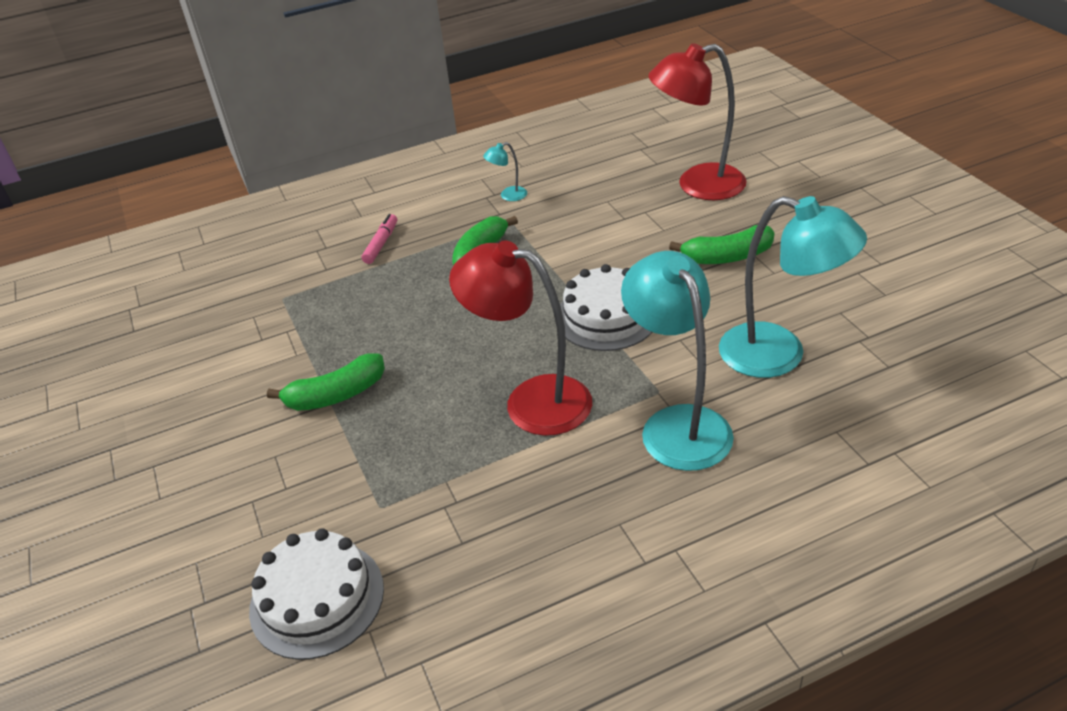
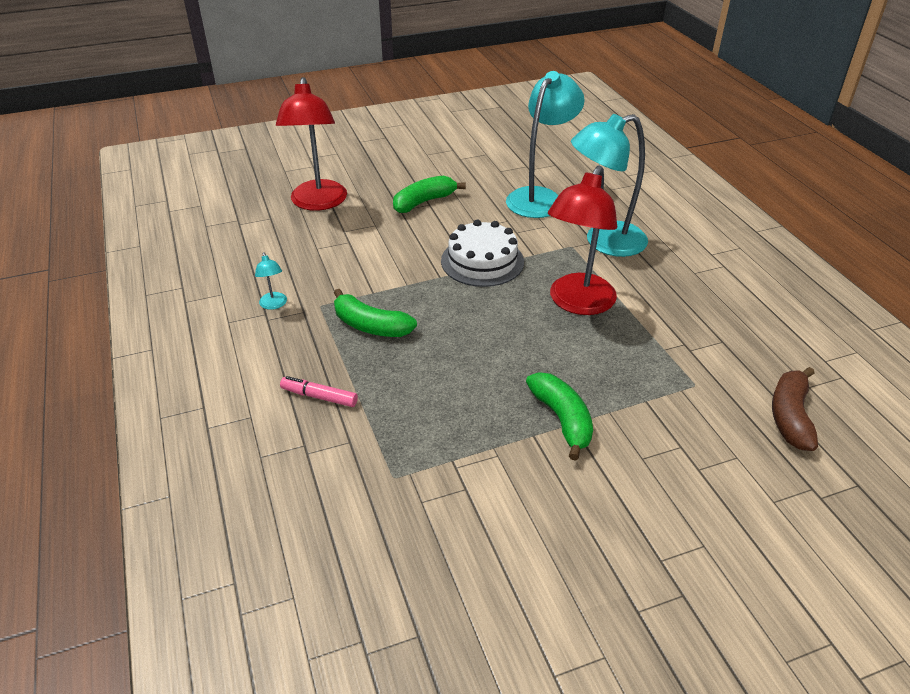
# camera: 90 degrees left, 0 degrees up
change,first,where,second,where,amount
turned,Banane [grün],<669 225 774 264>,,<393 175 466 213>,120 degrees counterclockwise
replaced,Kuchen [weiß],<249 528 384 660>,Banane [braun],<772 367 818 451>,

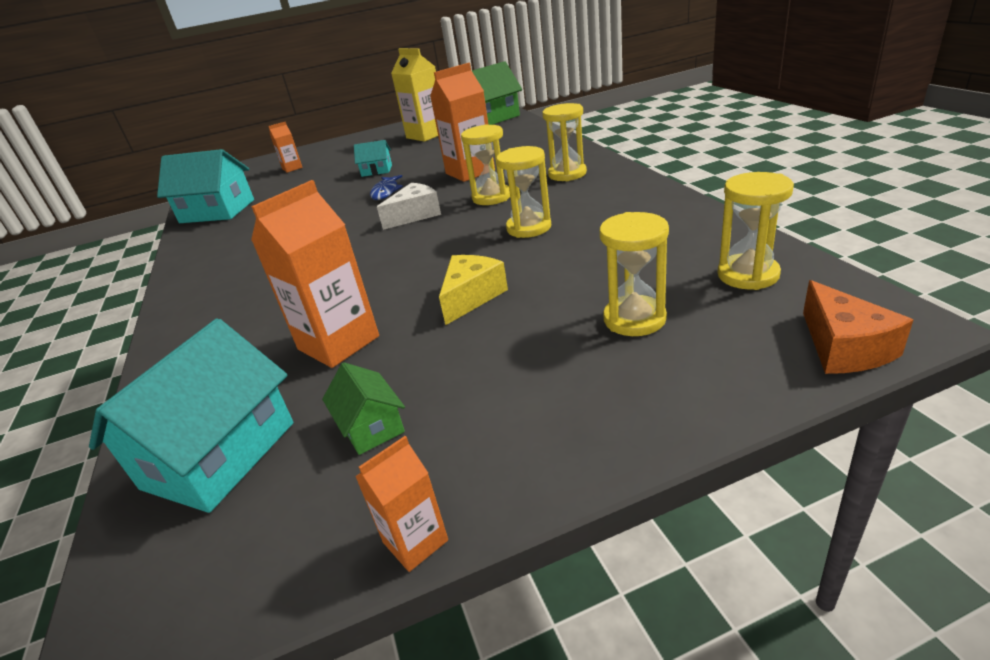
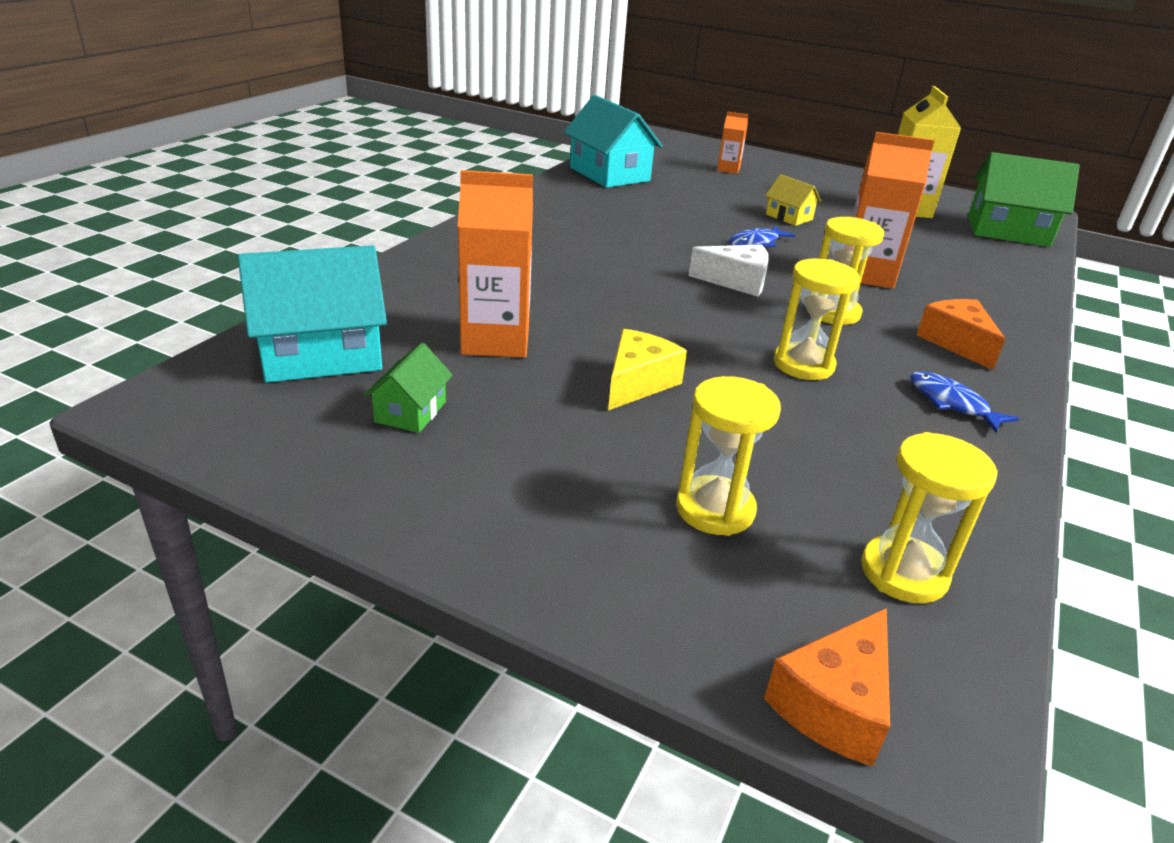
# camera: 40 degrees right, 0 degrees up
change,first,where,second,where,amount
replaced,Sanduhr [gelb],<542 103 587 181>,Käse [orange],<917 299 1006 370>,
recoloured,Haus [türkis],<354 140 392 177>,Haus [gelb],<765 174 821 226>,
turned,Käse [gelb],<439 255 508 325>,,<608 329 687 410>,45 degrees counterclockwise
removed,Getränkekarton [orange],<355 436 448 572>,,,
added,,,Fisch [blau],<910 371 1019 432>,

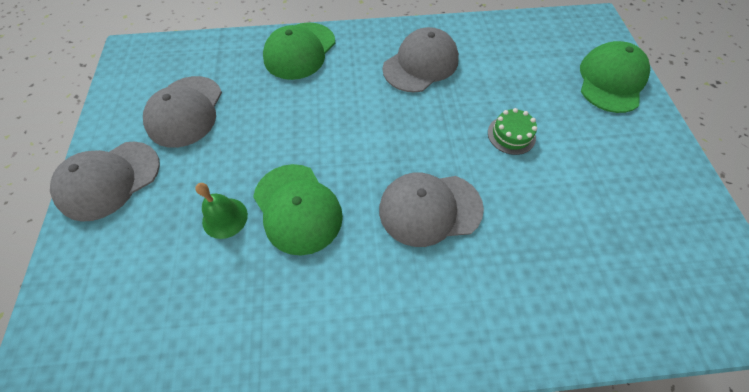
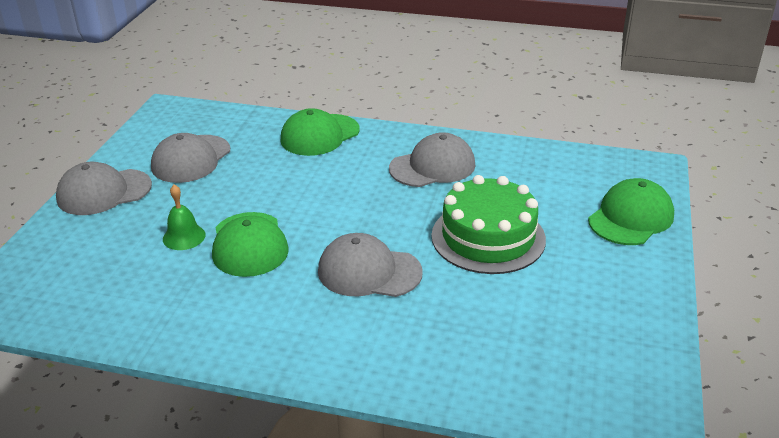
# camera: 20 degrees right, 25 degrees down
change,first,where,second,where,amount
resized,Kuchen [grün],<488 108 537 155>,,<431 175 546 274>,x2.23

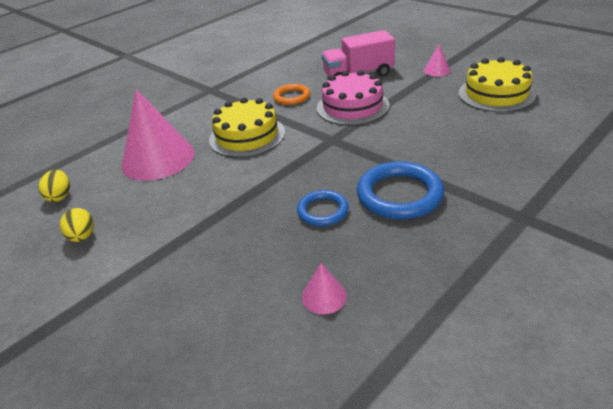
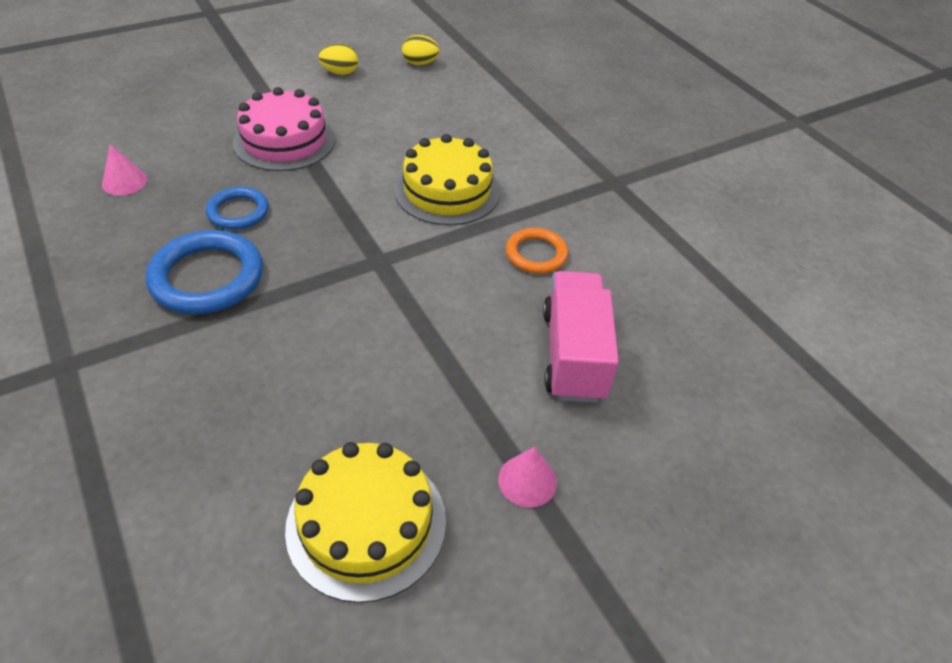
# camera: 100 degrees right, 10 degrees up
change,first,where,second,where,amount
moved,Kuchen [rosa],<317 70 390 125>,,<233 87 336 171>,
removed,Kegel [rosa],<122 89 195 181>,,,

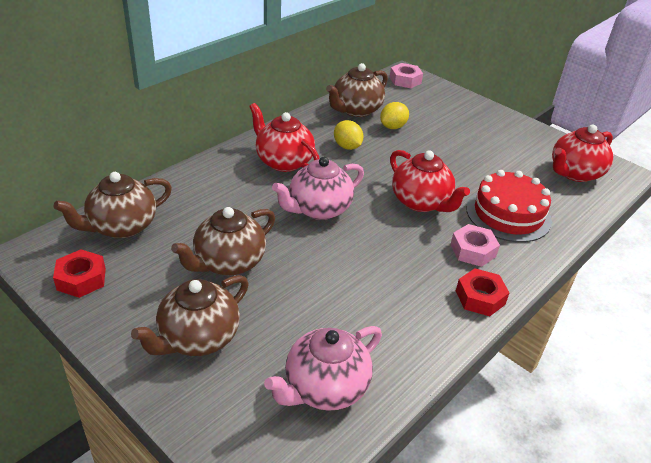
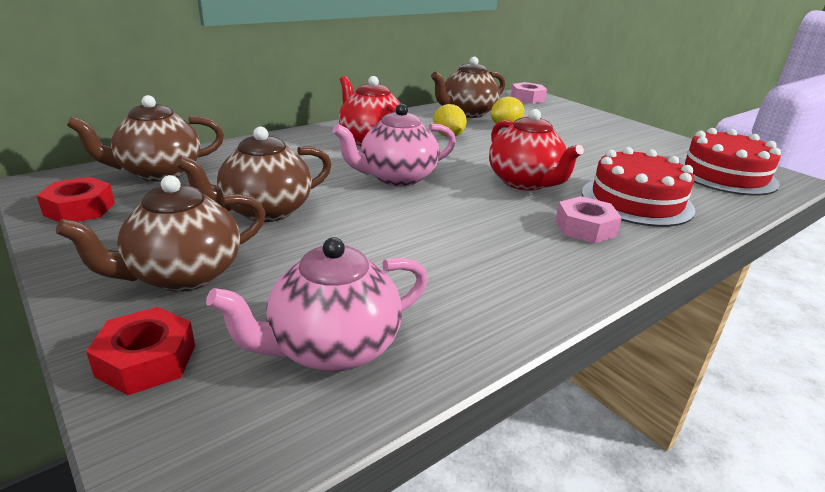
# camera: 10 degrees right, 10 degrees down
change,first,where,second,where,amount
replaced,Teekanne [rot],<552 125 613 182>,Kuchen [rot],<679 128 781 195>,
moved,Sechskantmutter [rot],<456 268 510 316>,,<86 307 195 395>,

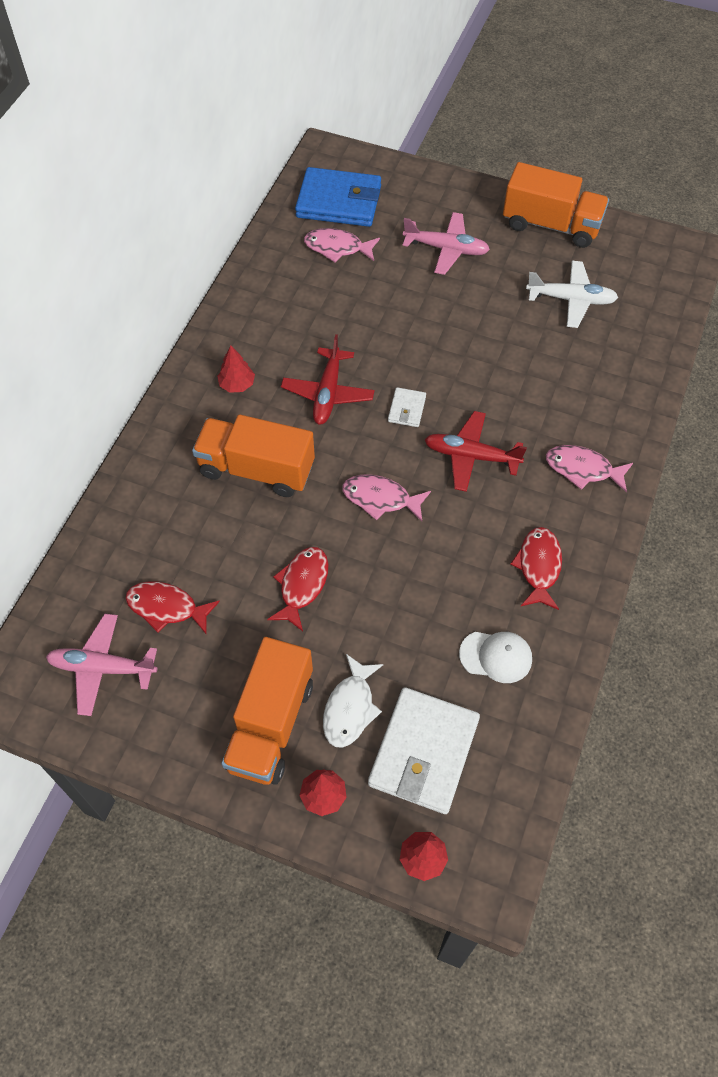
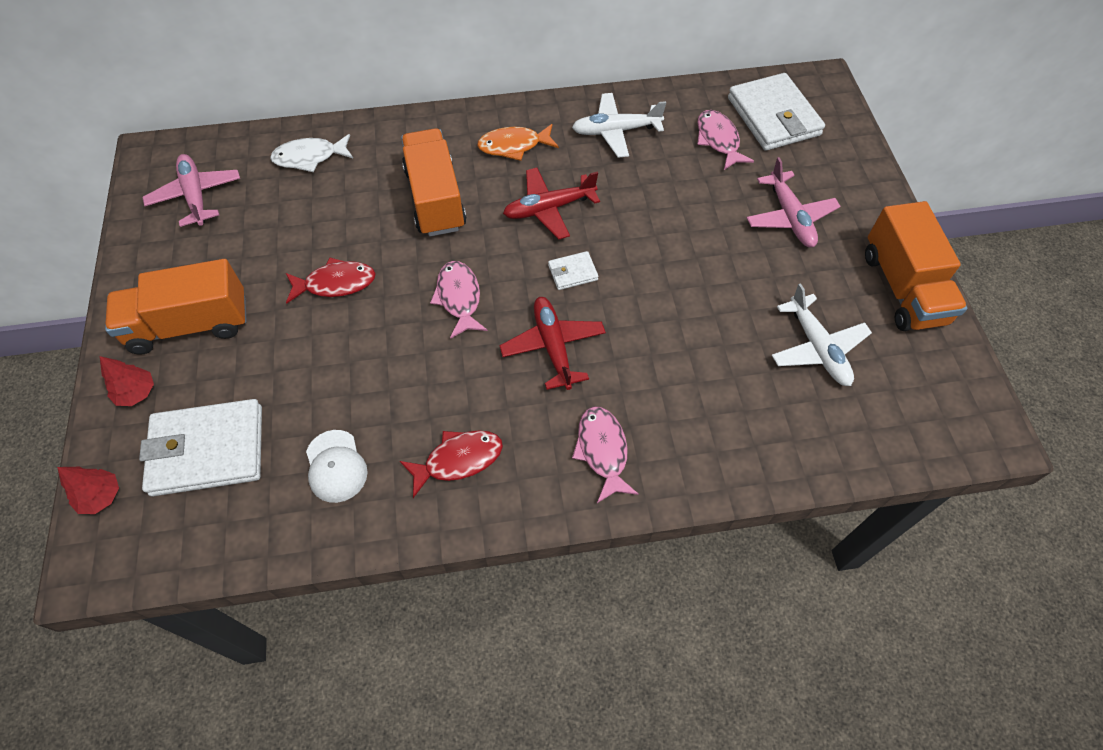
# camera: 60 degrees right, 0 degrees up
change,first,where,second,where,amount
recoloured,Geldbörse [blau],<295 167 381 227>,Geldbörse [weiß],<728 73 825 151>,
replaced,Baum [rot],<217 345 255 393>,Fisch [orange],<477 124 559 161>,
removed,Fisch [rot],<125 582 220 634>,,,
moved,Fisch [weiß],<323 654 383 747>,,<270 134 353 172>,
added,,,Flugzeug [weiß],<572 93 666 158>,

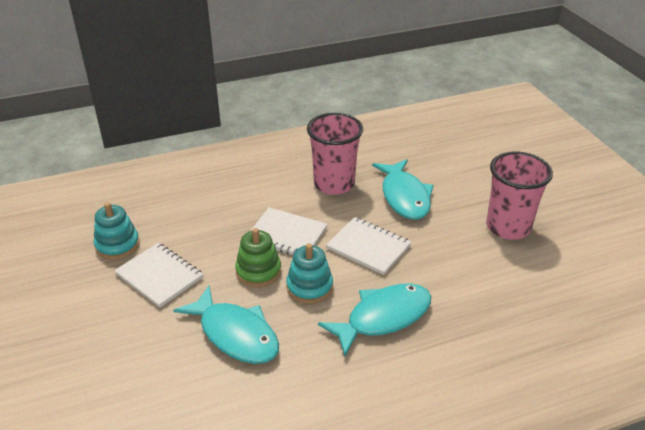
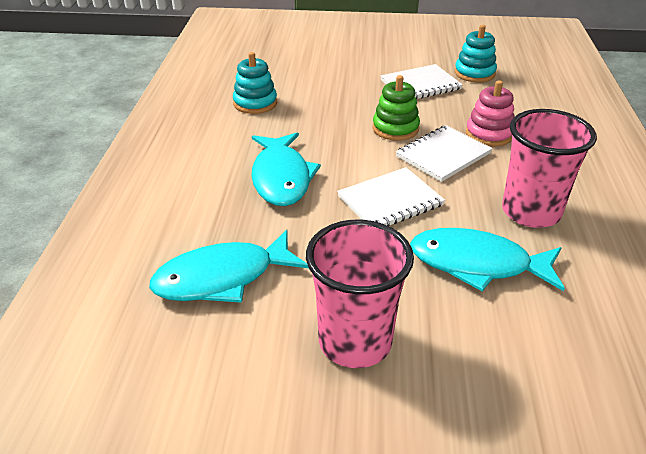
# camera: 115 degrees right, 0 degrees up
change,first,where,second,where,amount
moved,Stapelspielzeug [türkis],<286 243 333 304>,,<233 52 277 114>,
moved,Fisch [türkis],<173 286 279 364>,,<149 230 309 303>,
added,,,Stapelspielzeug [rosa],<466 80 515 147>,

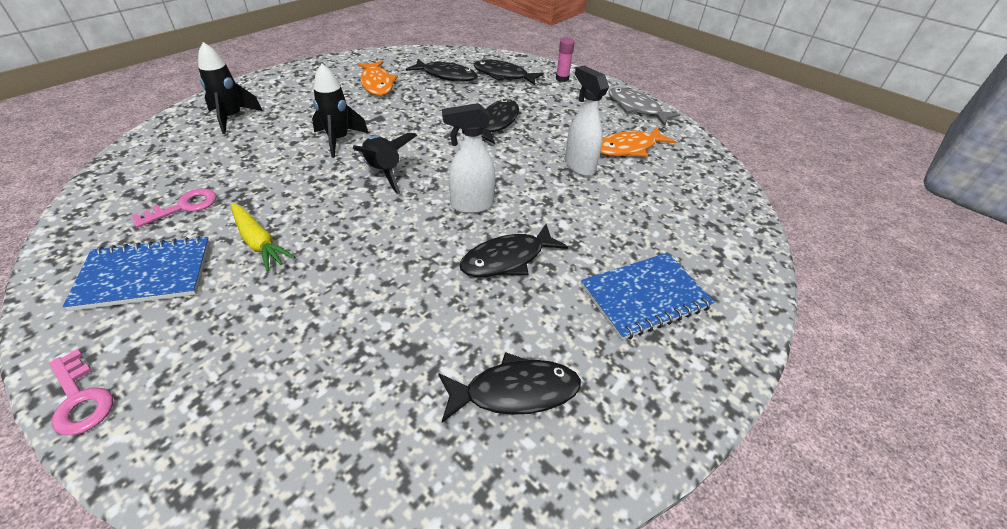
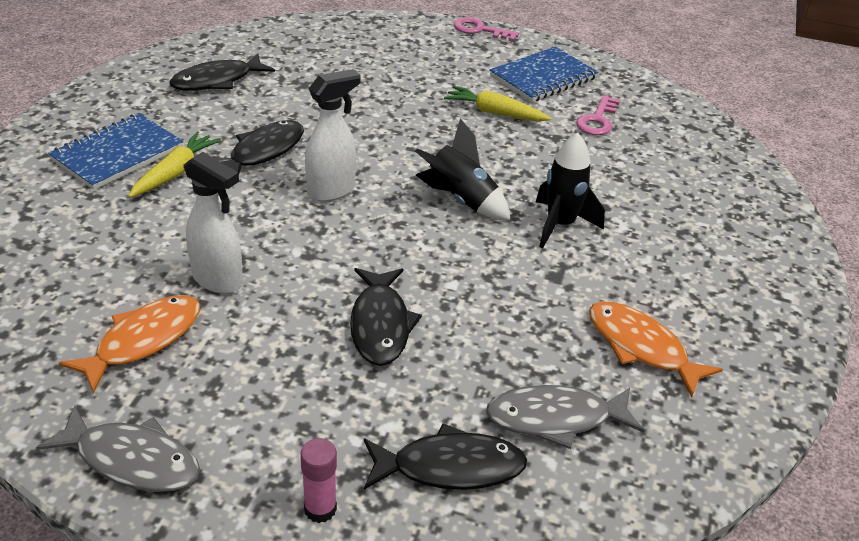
# camera: 155 degrees right, 5 degrees down
change,first,where,second,where,amount
removed,Rakete [schwarz],<198 42 263 134>,,,
recoloured,Fisch [schwarz],<406 59 477 82>,Fisch [grau],<486 385 644 449>,
added,,,Karotte [gelb],<128 131 221 198>,

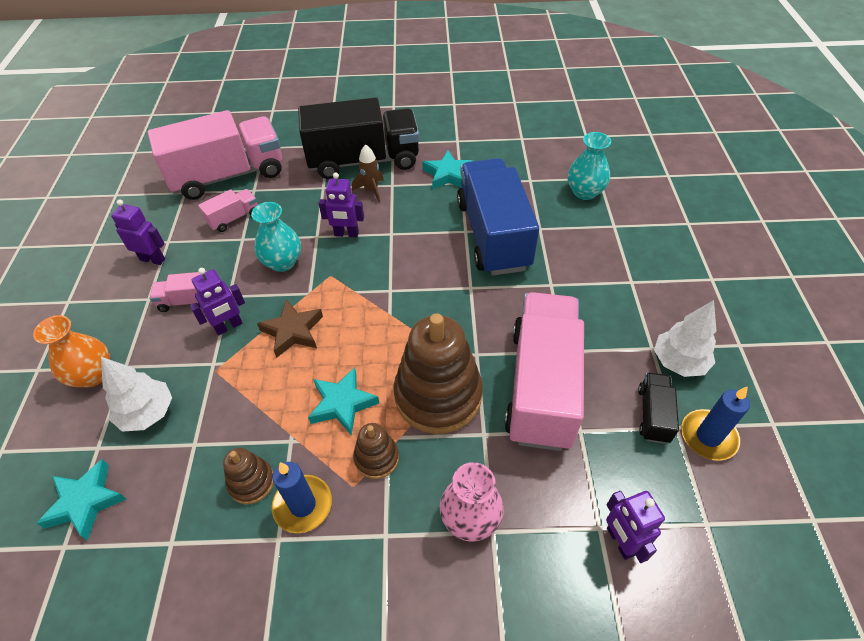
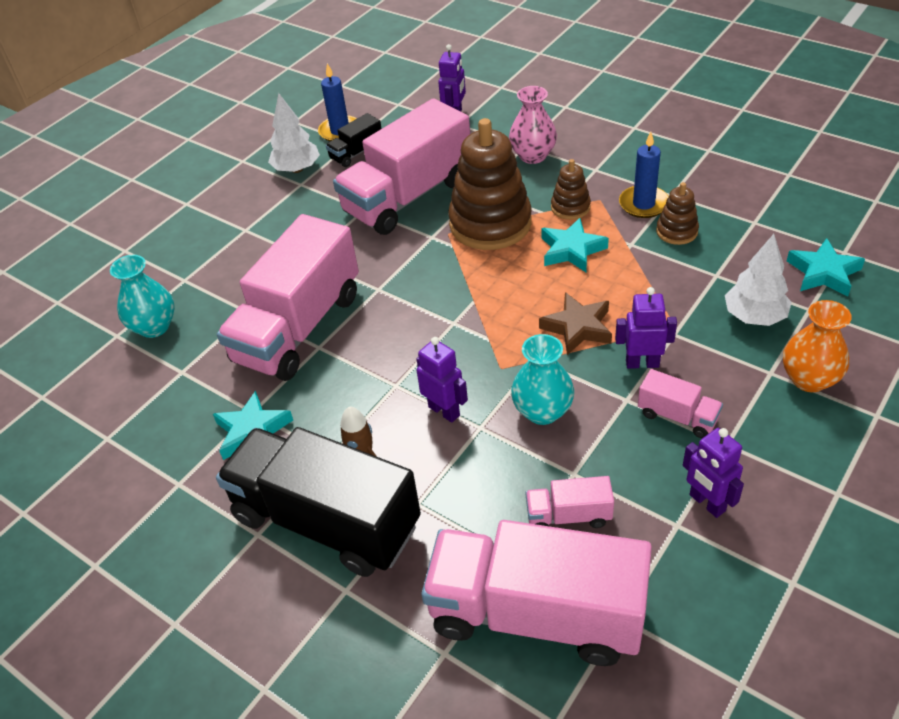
# camera: 140 degrees left, 5 degrees down
change,first,where,second,where,amount
recoloured,Lastwagen [blau],<457 158 539 275>,Lastwagen [rosa],<217 214 359 381>,

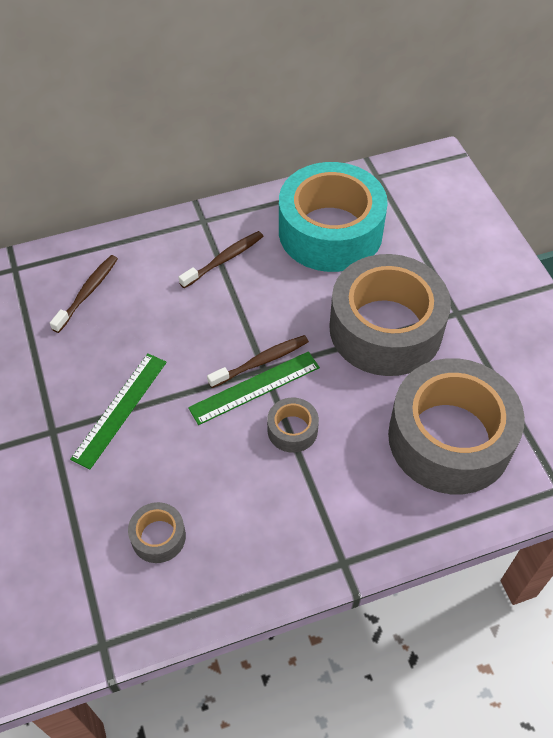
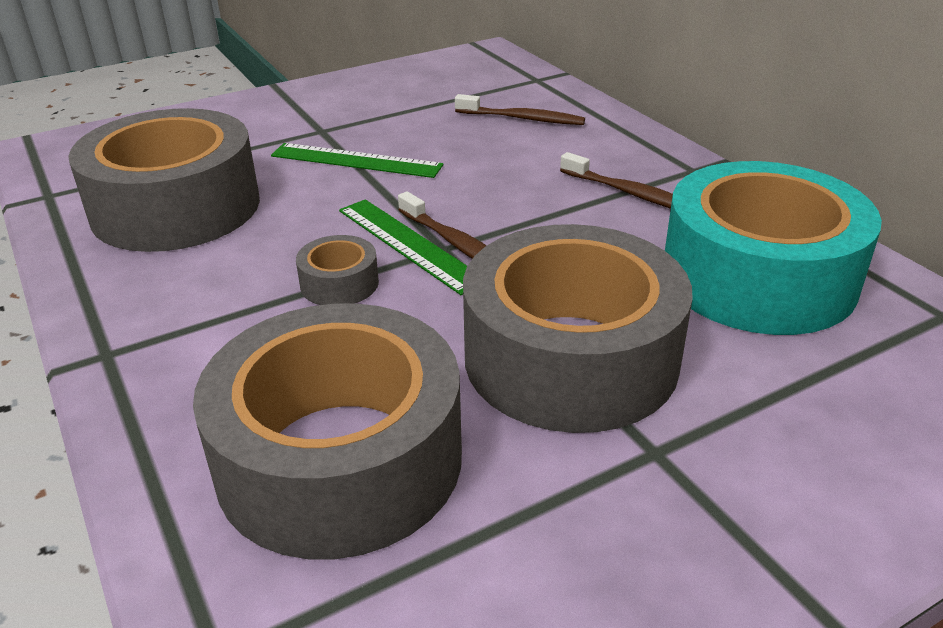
# camera: 80 degrees right, 20 degrees down
change,first,where,second,where,amount
resized,Klebeband [grau],<128 502 186 563>,,<68 108 260 252>,x2.42

